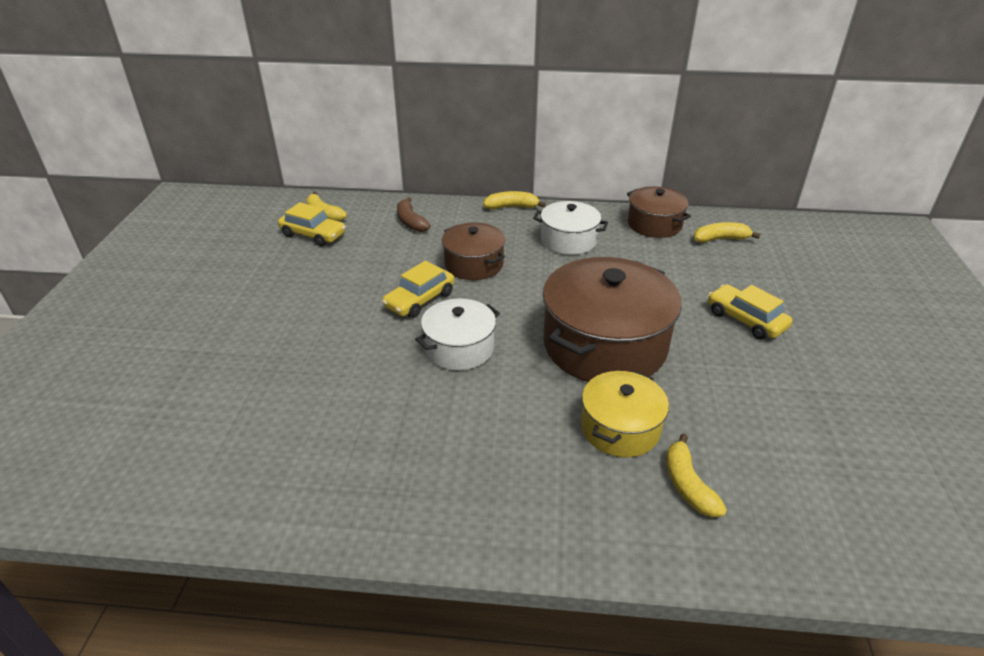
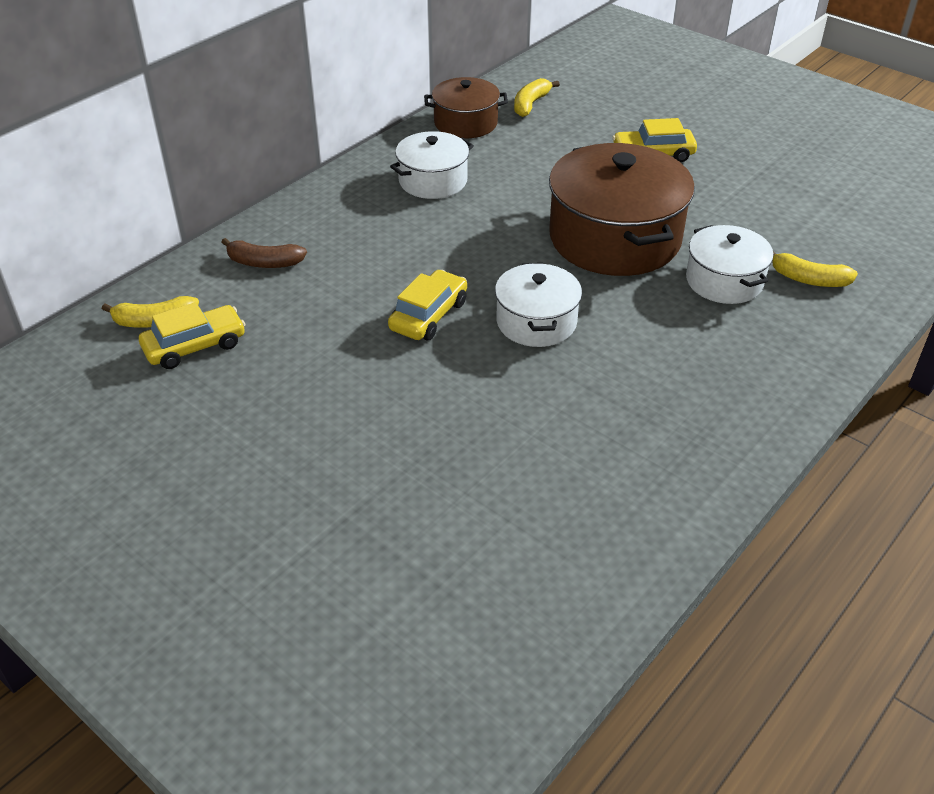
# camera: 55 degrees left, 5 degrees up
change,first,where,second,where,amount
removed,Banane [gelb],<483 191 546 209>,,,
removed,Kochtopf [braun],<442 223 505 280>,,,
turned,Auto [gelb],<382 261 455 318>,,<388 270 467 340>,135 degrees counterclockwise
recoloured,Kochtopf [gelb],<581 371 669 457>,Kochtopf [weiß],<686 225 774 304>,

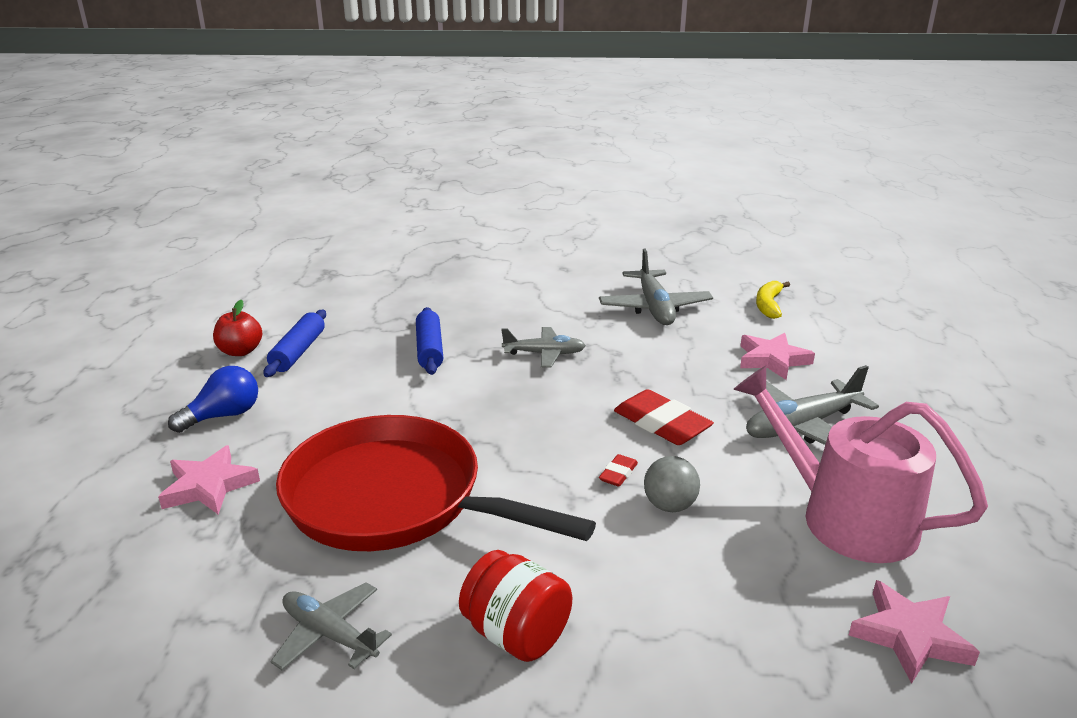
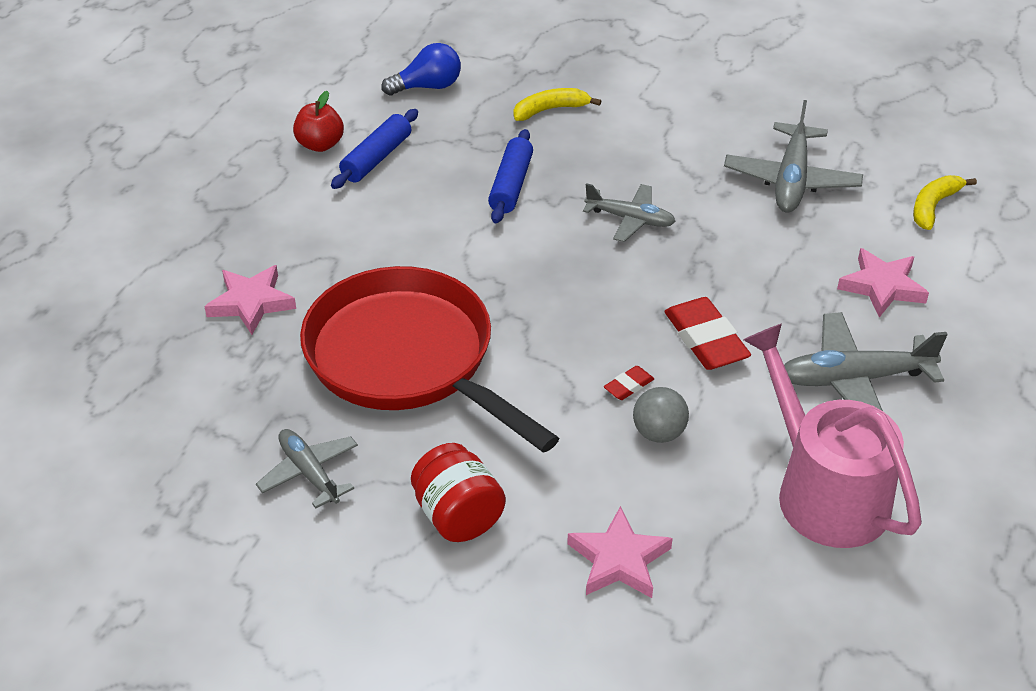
# camera: 20 degrees right, 15 degrees up
change,first,where,second,where,amount
moved,Glühbirne [blau],<168 366 258 433>,,<381 43 461 96>,
moved,Stern [rosa],<849 580 980 684>,,<567 506 673 598>,
added,,,Banane [gelb],<513 88 602 121>,

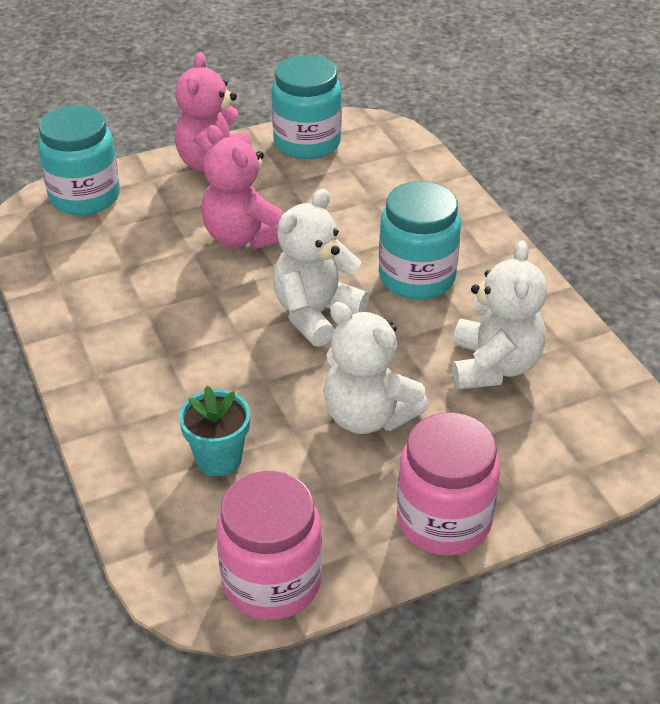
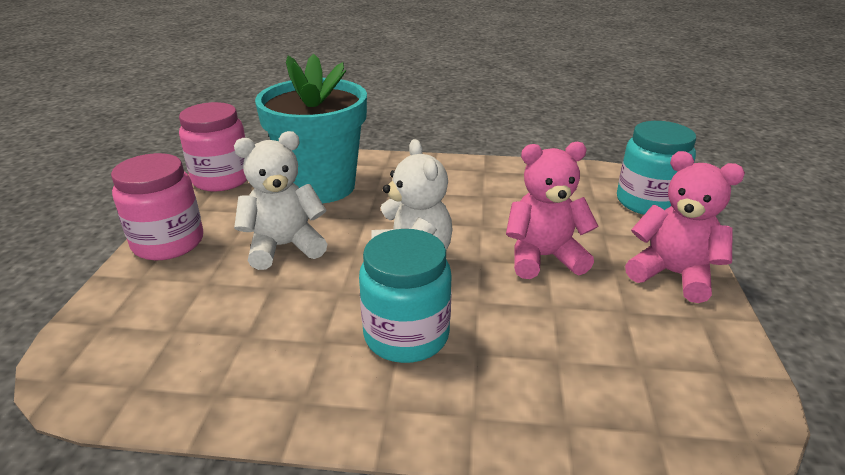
# camera: 120 degrees right, 10 degrees down
change,first,where,second,where,amount
removed,Einmachglas [türkis],<272 55 342 159>,,,
removed,Teddybär [weiß],<452 241 547 389>,,,
resized,Blumentopf [türkis],<179 386 250 476>,,<255 54 367 203>,x2.22

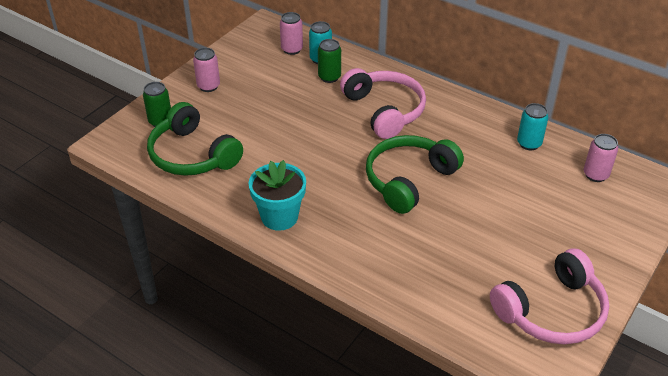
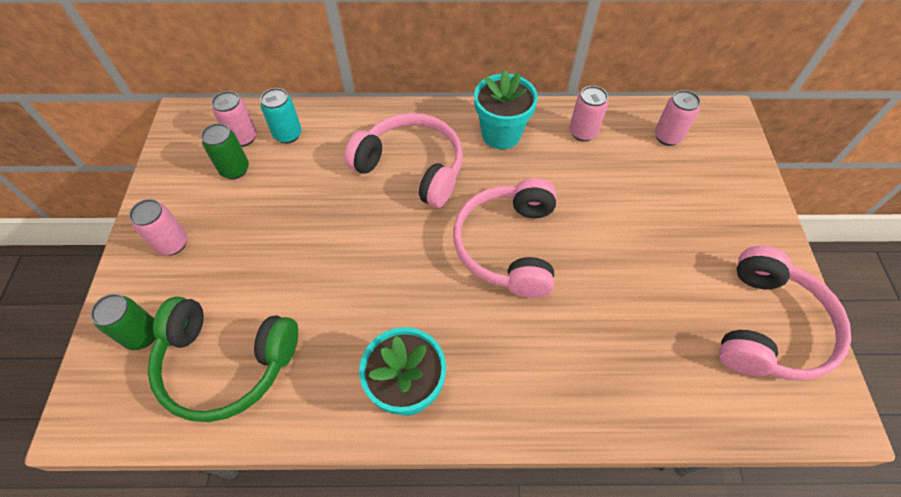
# camera: 35 degrees left, 15 degrees up
change,first,where,second,where,amount
moved,Dose [grün],<318 39 341 83>,,<201 123 249 179>,
recoloured,Dose [türkis],<517 103 548 150>,Dose [rosa],<569 86 608 141>,
recoloured,Kopfhörer [grün],<366 135 464 214>,Kopfhörer [rosa],<453 178 557 298>,
added,,,Blumentopf [türkis],<474 70 538 149>,

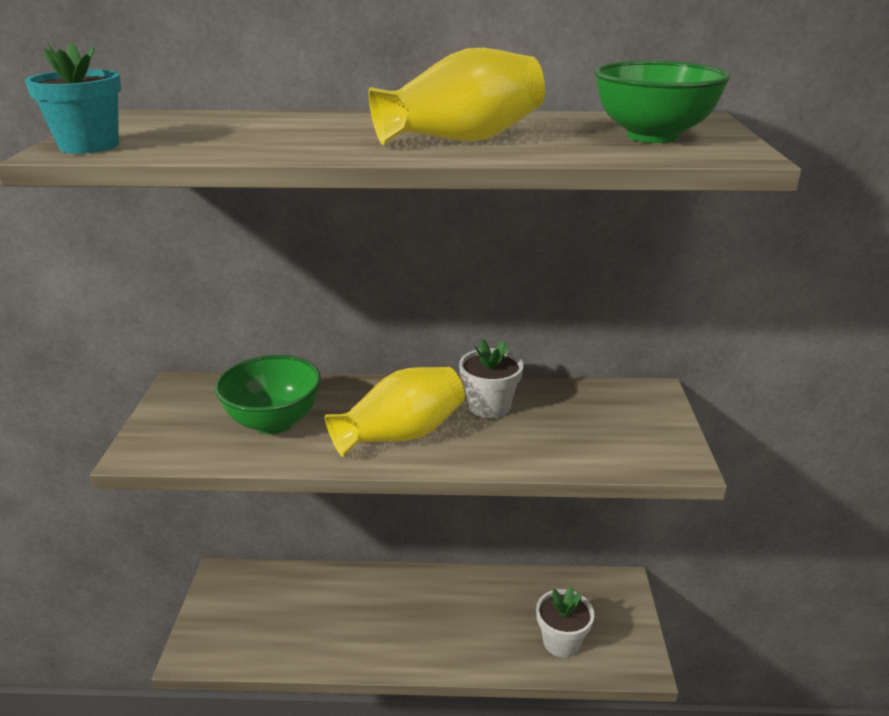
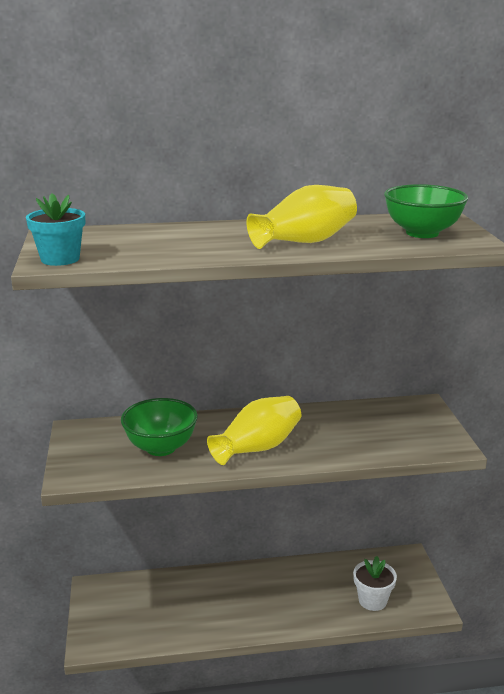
# camera: 10 degrees left, 5 degrees down
change,first,where,second,where,amount
removed,Blumentopf [weiß],<459 339 524 418>,,,

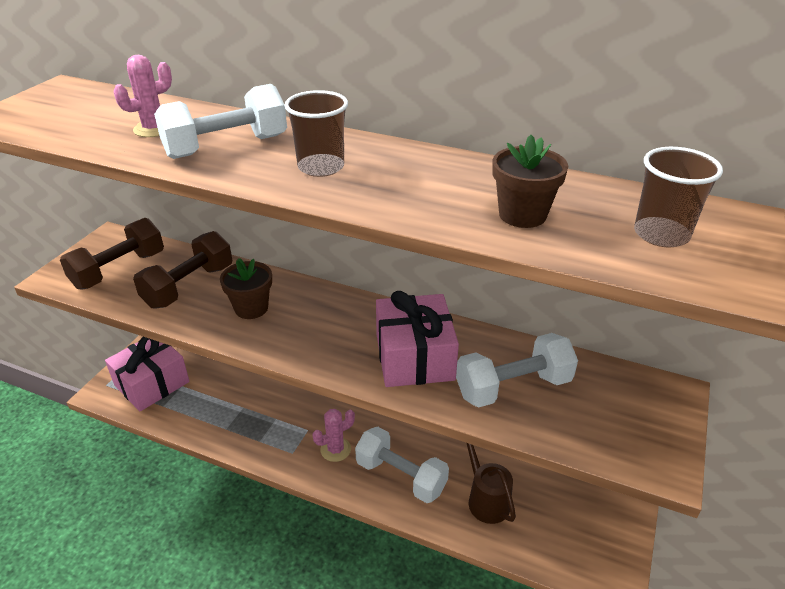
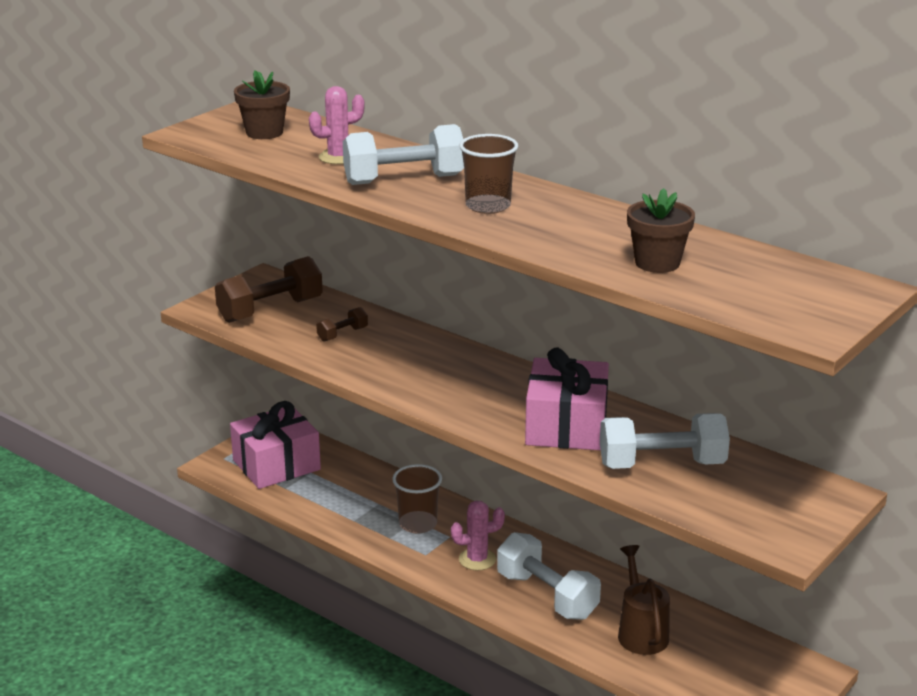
# camera: 15 degrees right, 10 degrees down
change,first,where,second,where,amount
moved,Becher [braun],<634 147 723 247>,,<392 464 442 534>,
resized,Hantel [braun],<133 231 232 309>,,<316 307 368 341>,x0.48
moved,Blumentopf [braun],<220 258 272 319>,,<234 70 290 139>,

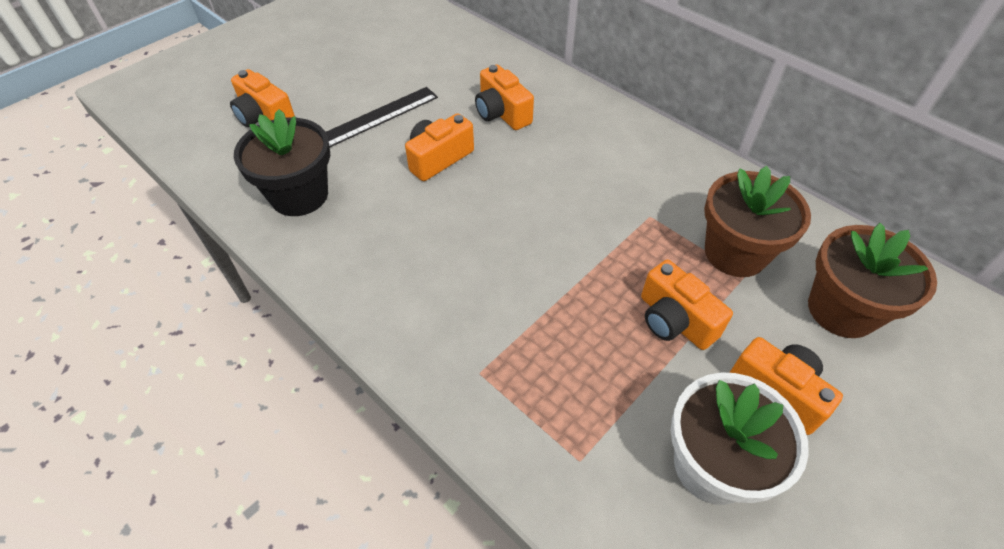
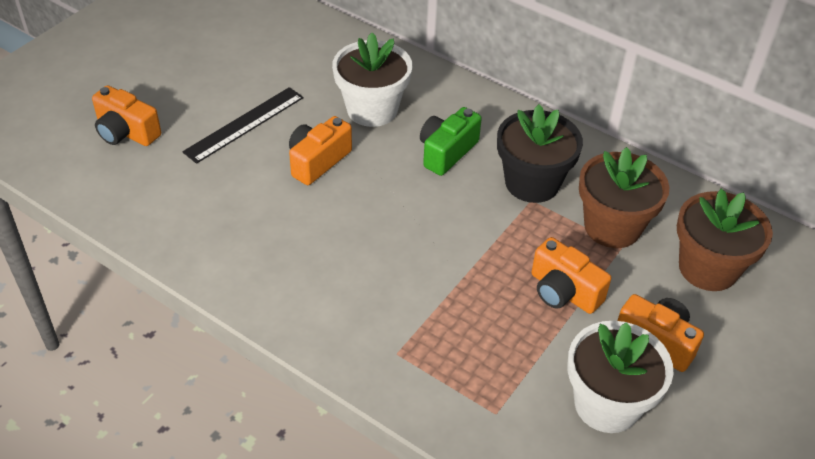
# camera: 10 degrees left, 5 degrees down
change,first,where,second,where,amount
replaced,Kamera [orange],<475 65 534 130>,Blumentopf [weiß],<332 33 412 127>,
moved,Blumentopf [schwarz],<234 109 330 216>,,<497 104 583 203>,
added,,,Kamera [grün],<420 107 482 176>,

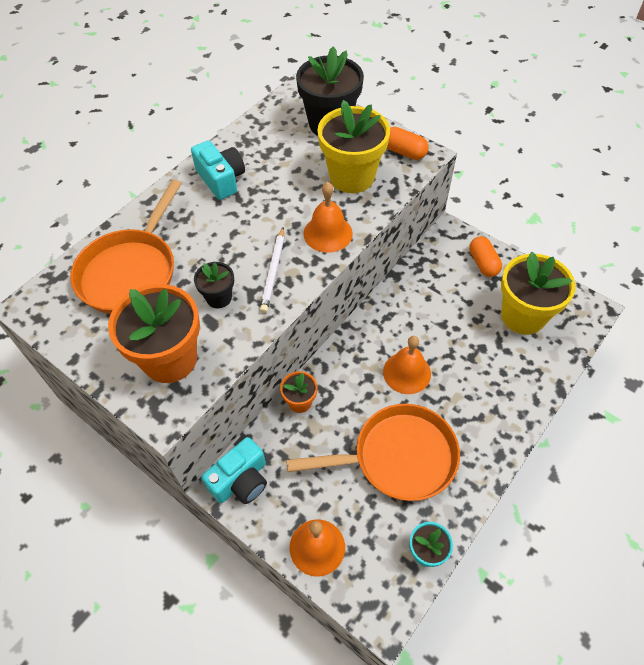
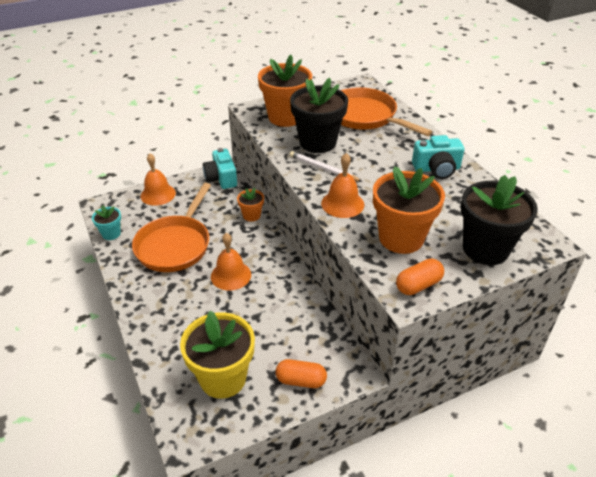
# camera: 115 degrees right, 15 degrees down
change,first,where,second,where,amount
recoloured,Blumentopf [gelb],<317 100 390 193>,Blumentopf [orange],<373 166 445 254>,
resized,Blumentopf [schwarz],<194 262 234 308>,,<290 78 348 153>,x1.99

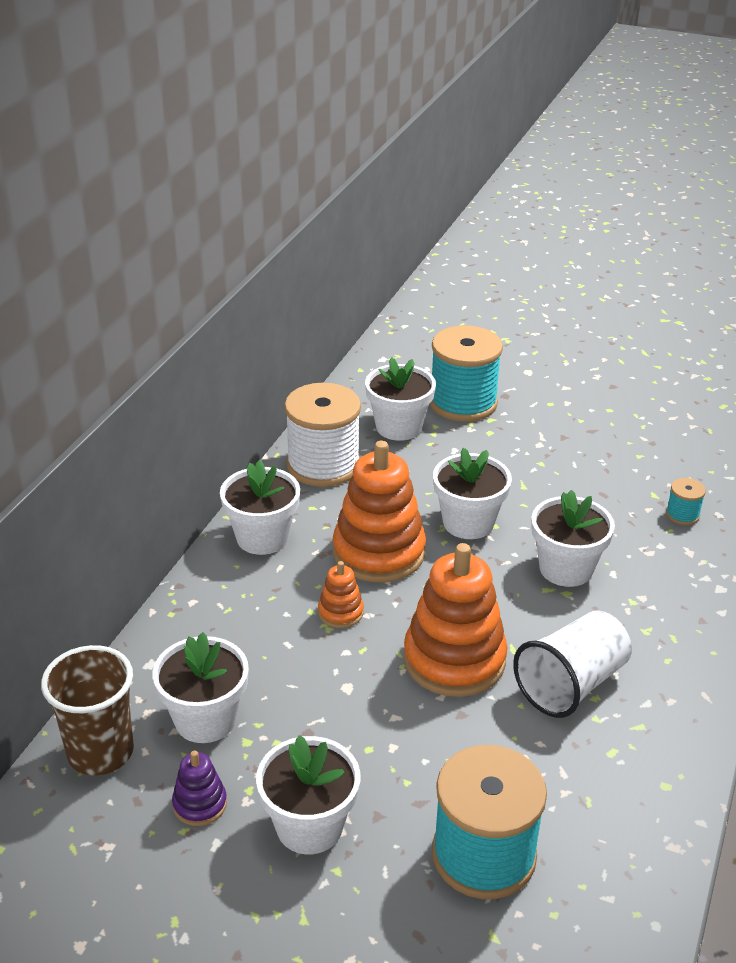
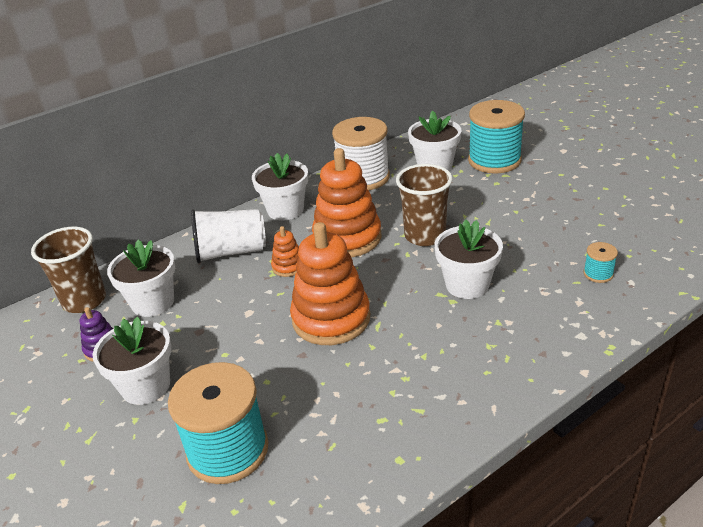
# camera: 35 degrees right, 0 degrees up
change,first,where,second,where,amount
replaced,Blumentopf [weiß],<433 448 512 539>,Becher [braun],<396 164 452 246>,
moved,Becher [weiß],<513 610 632 718>,,<191 209 266 263>,

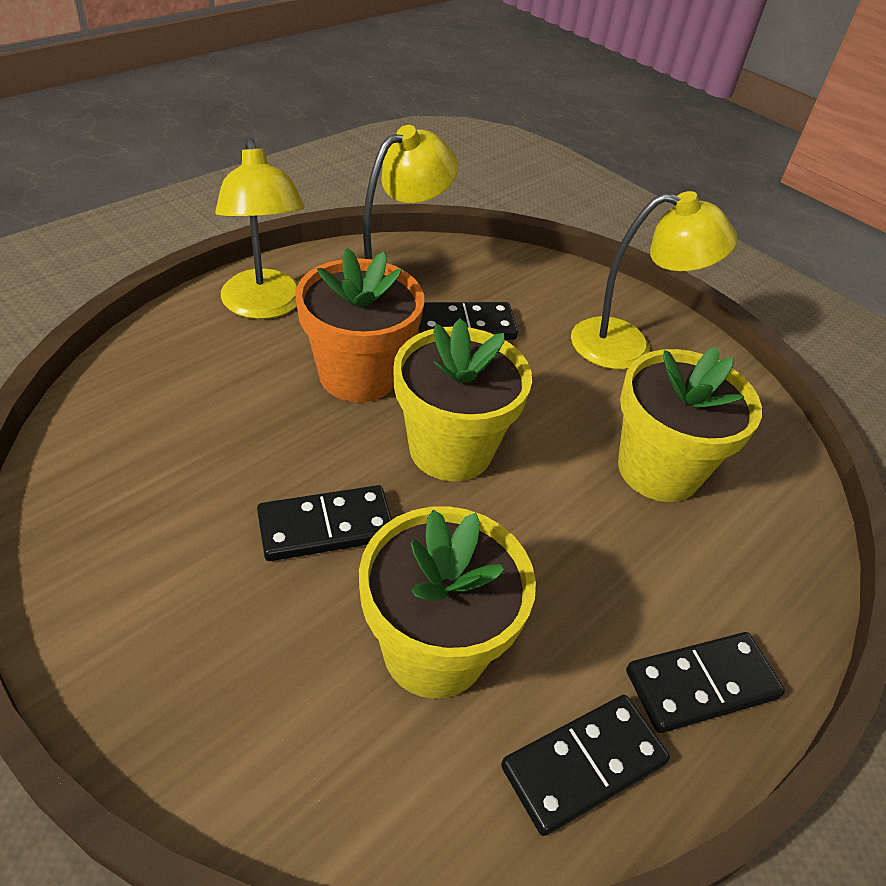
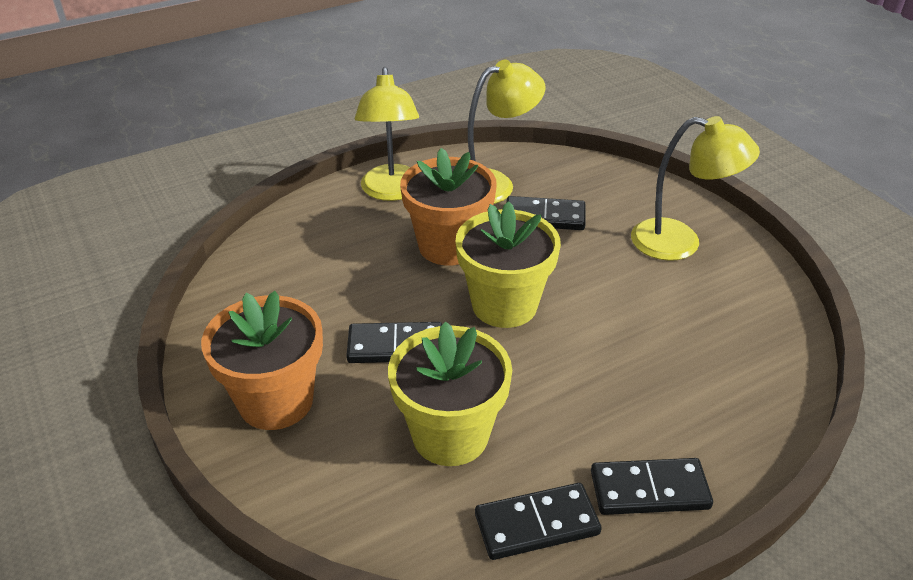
# camera: 20 degrees right, 5 degrees down
change,first,where,second,where,amount
removed,Blumentopf [gelb],<618 347 762 502>,,,
added,,,Blumentopf [orange],<201 291 323 430>,

